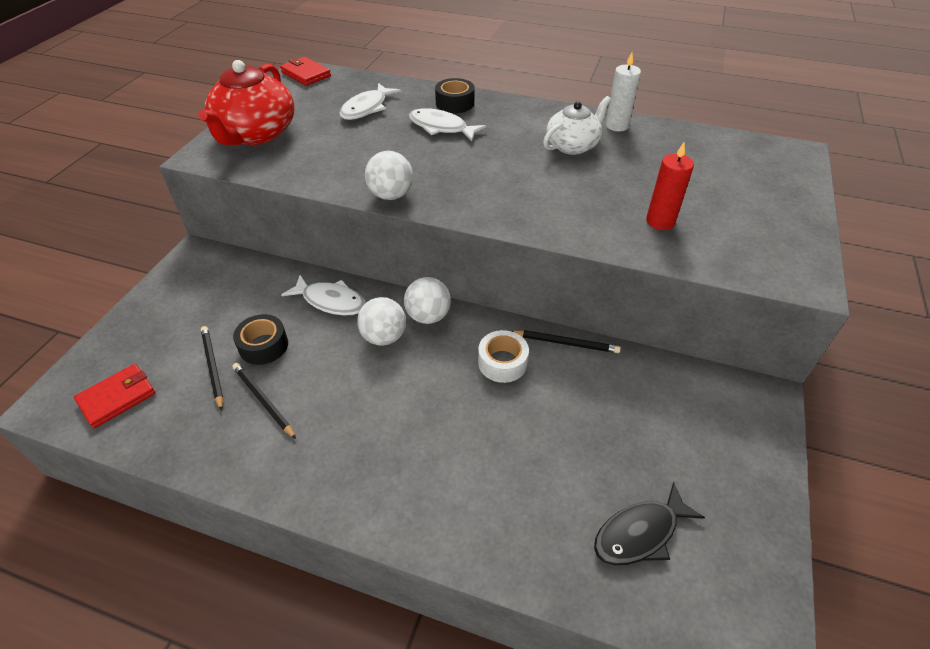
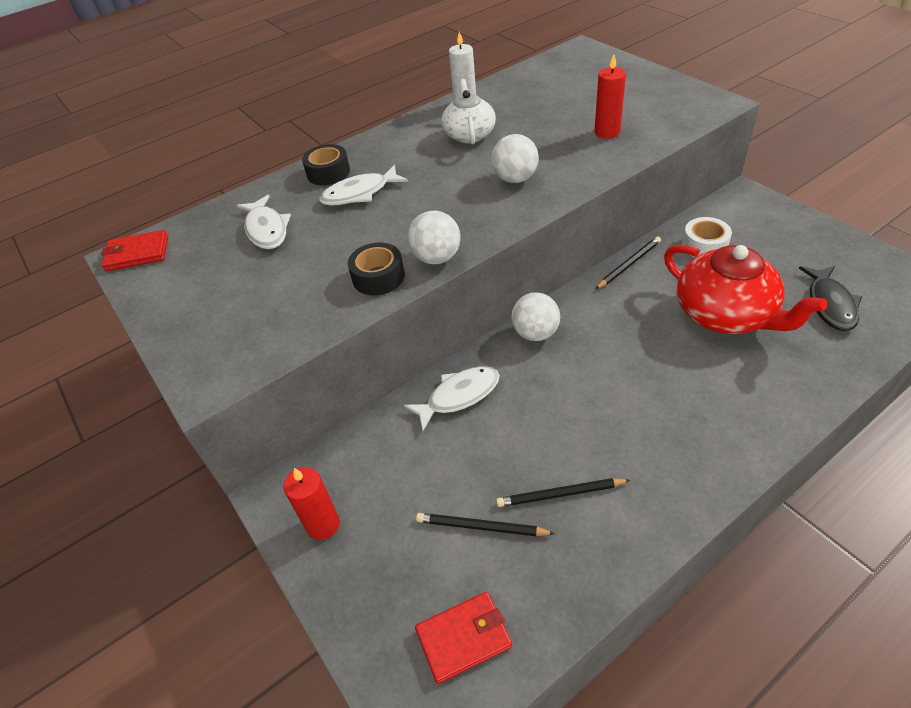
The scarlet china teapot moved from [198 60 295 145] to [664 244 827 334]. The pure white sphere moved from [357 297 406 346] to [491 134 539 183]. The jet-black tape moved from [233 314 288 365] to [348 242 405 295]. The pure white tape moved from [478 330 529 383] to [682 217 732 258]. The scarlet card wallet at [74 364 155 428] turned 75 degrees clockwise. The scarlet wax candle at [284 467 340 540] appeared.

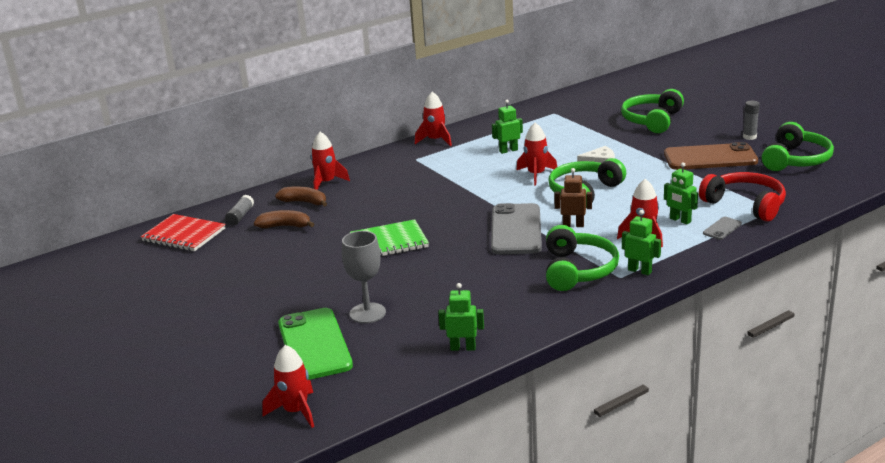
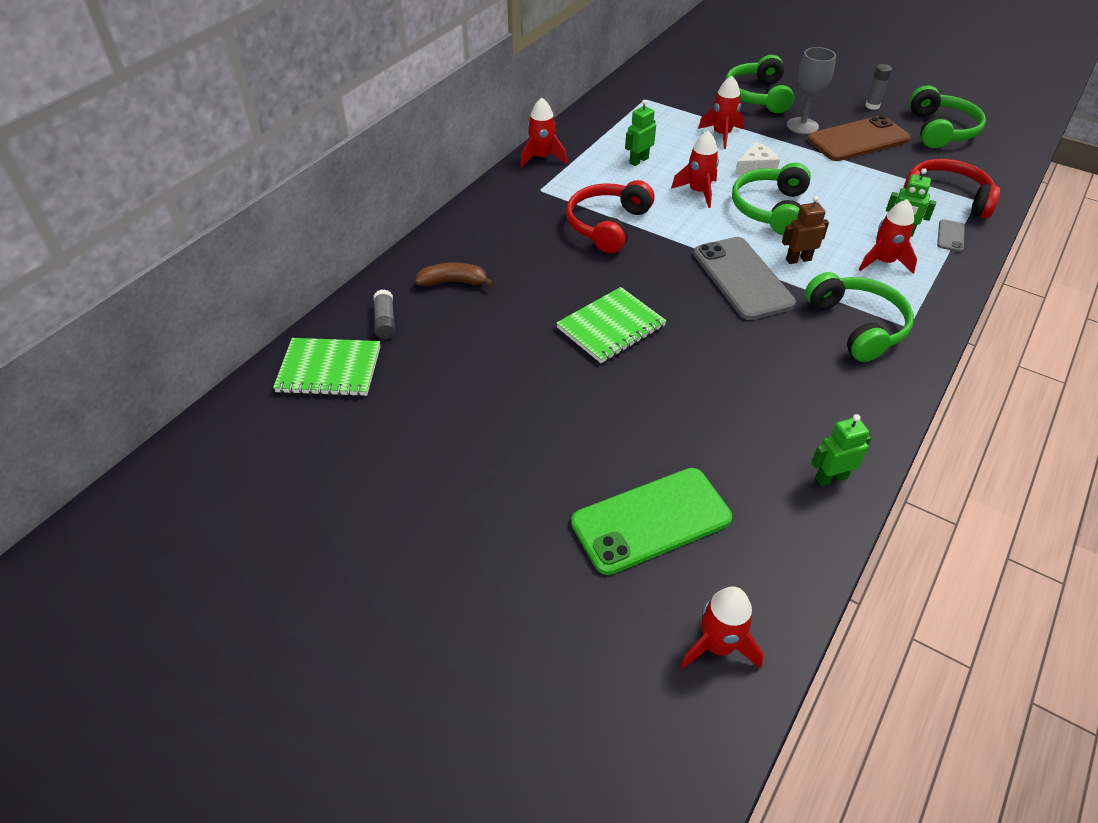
The scarlet rocket moved from [311 132 350 190] to [698 76 744 149]. The russet banana at [254 210 314 228] disappeared. The emerald toy robot at [622 210 661 275] disappeared. The scarlet notepad at [141 214 225 251] became the emerald notepad at [273 338 381 397]. The gray chalice moved from [342 231 386 323] to [787 47 836 135]. The emerald mobile phone at [278 308 353 380] turned 75 degrees counterclockwise. The scarlet over-ear headphones at [566 180 654 253] appeared.

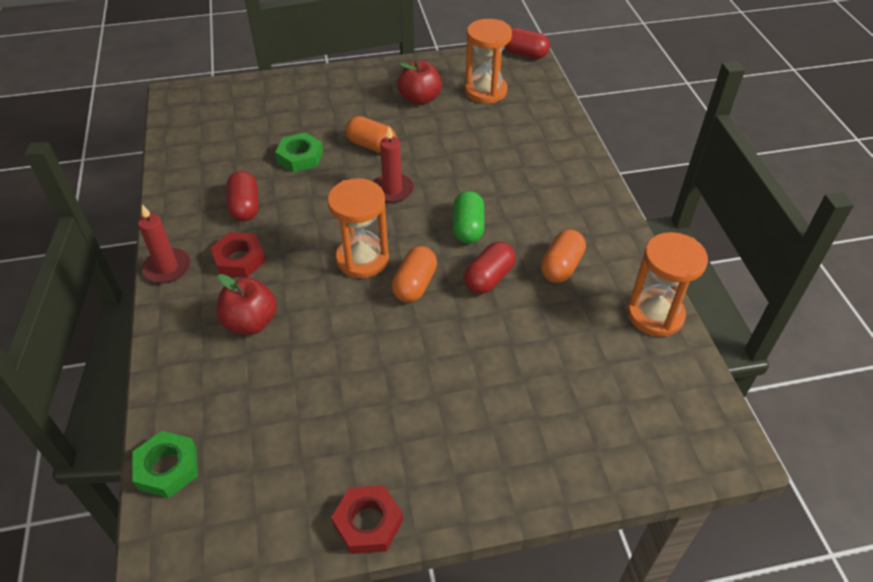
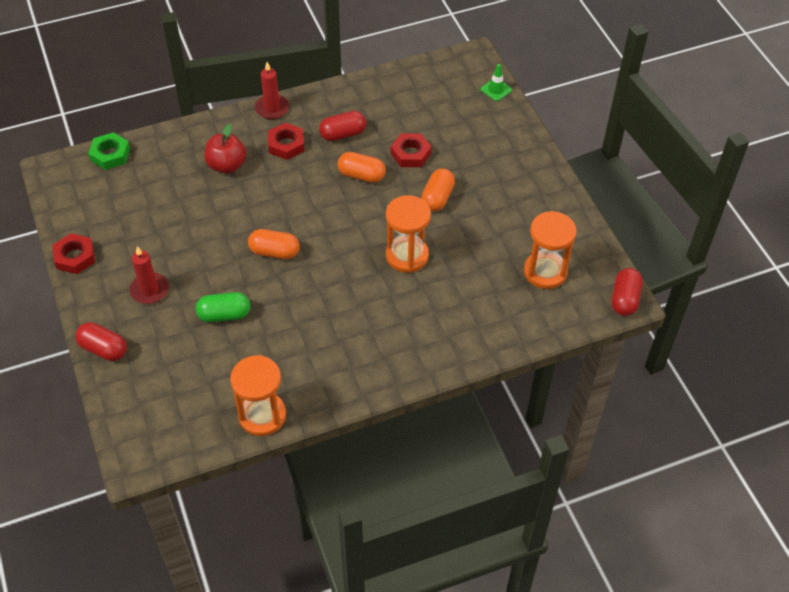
The scarlet apple fruit at [397 61 442 105] disappeared. The scarlet wax candle moved from [373 127 414 203] to [130 246 169 304]. The emerald nut at [275 133 323 172] became the scarlet nut at [391 133 432 167]. The orange-coloured hourglass moved from [327 178 389 278] to [386 195 431 273]. The emerald pill moved from [453 191 485 244] to [196 292 250 322]. The orange-coloured pill moved from [541 229 586 283] to [338 152 386 183]. The scarlet pill moved from [464 242 516 294] to [75 322 127 361]. The emerald safety cone at [481 64 512 101] appeared.

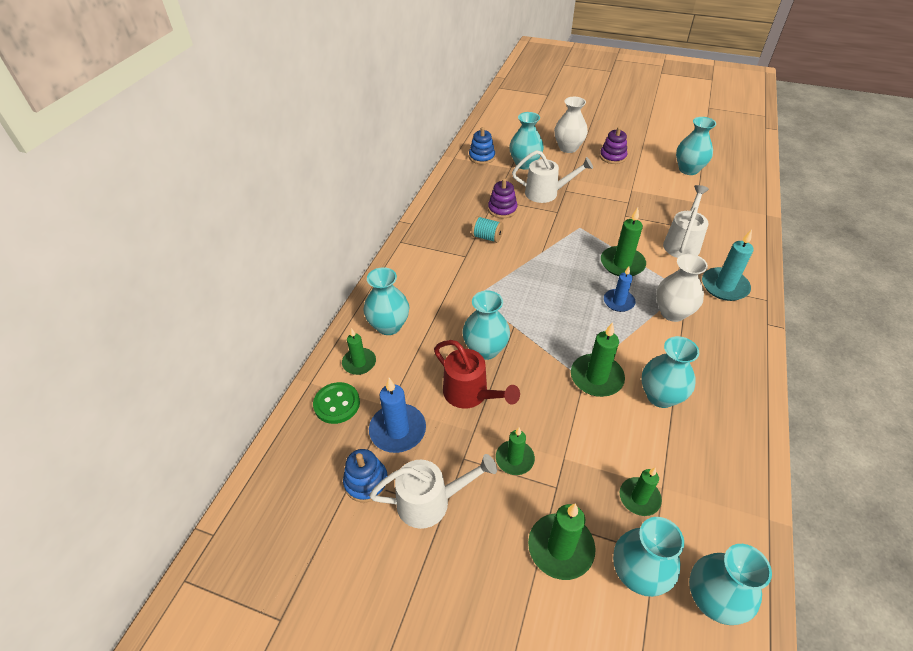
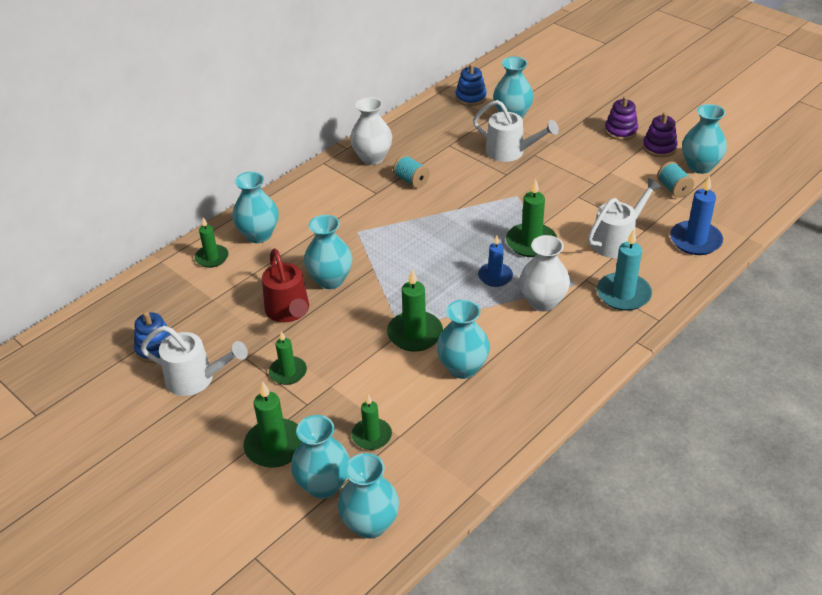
The pure white vase moved from [554 97 588 153] to [350 97 392 165]. The violet stacking rings moved from [488 178 517 218] to [643 112 678 157]. The royal blue wax candle moved from [369 378 426 453] to [670 176 723 255]. The emerald sewing button at [313 382 360 424] disappeared. The turquoise bobbin at [657 162 694 198] appeared.

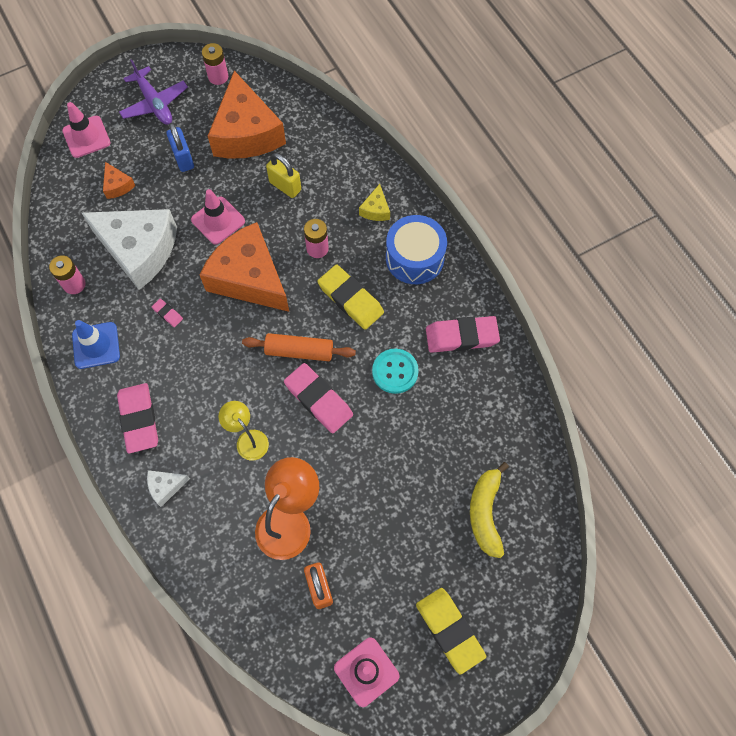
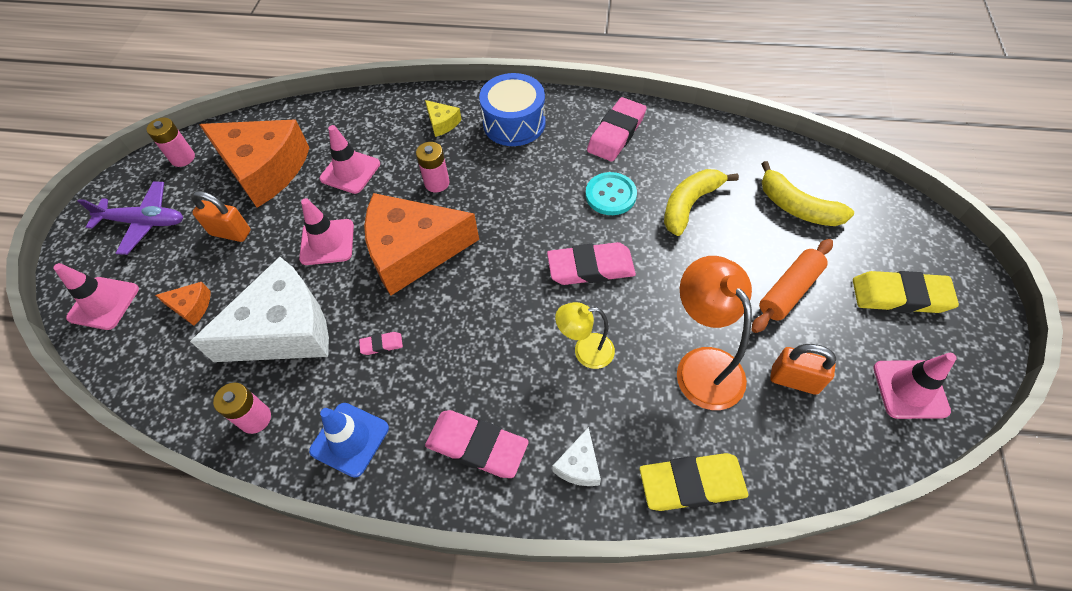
The royal blue padlock at [167 123 194 172] became the orange-coloured padlock at [191 191 251 242]. The yellow padlock at [266 153 301 198] was replaced by the rosy safety cone at [320 125 380 194]. The yellow eraser moved from [317 264 384 330] to [640 453 748 511]. The orange-coloured rolling pin moved from [242 333 356 361] to [751 239 833 333]. The yellow banana at [664 169 739 236] appeared.

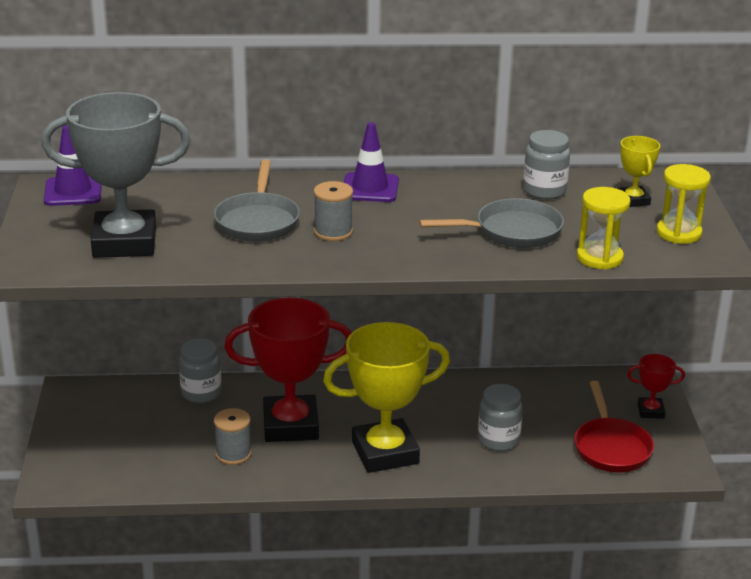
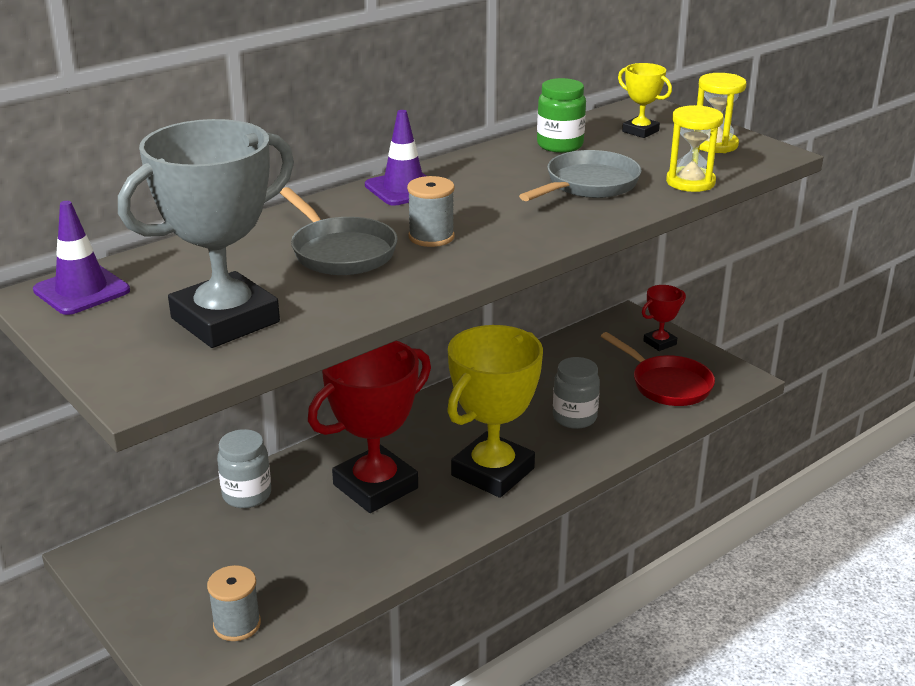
The gray preserve jar at [523 130 570 200] became the emerald preserve jar at [537 78 586 153]. The gray bobbin moved from [214 408 252 465] to [207 565 261 641].

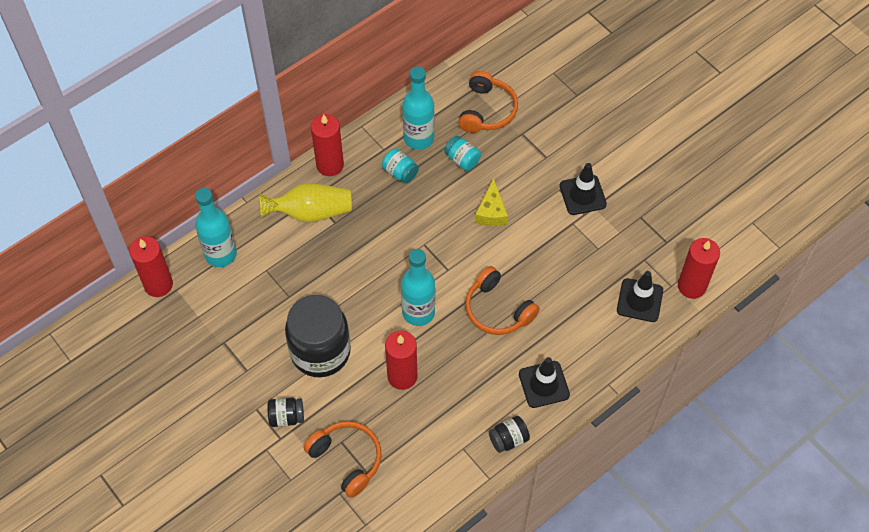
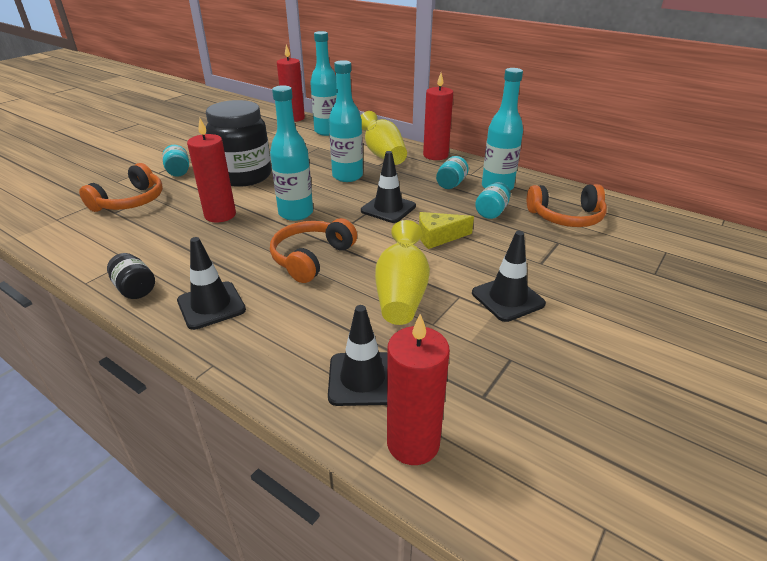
The jet-black preserve jar at [267 398 304 427] became the turquoise preserve jar at [162 145 189 177]. The turquoise flask at [329 60 363 182] appeared. The jet-black safety cone at [361 151 416 223] appeared. The yellow vase at [375 220 430 325] appeared.

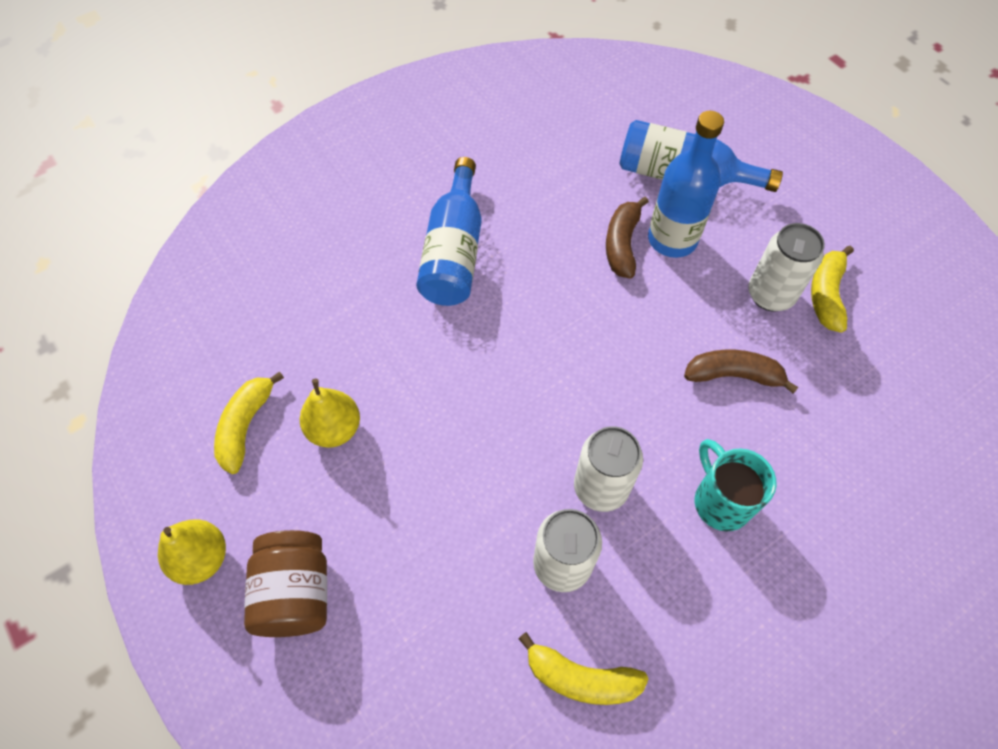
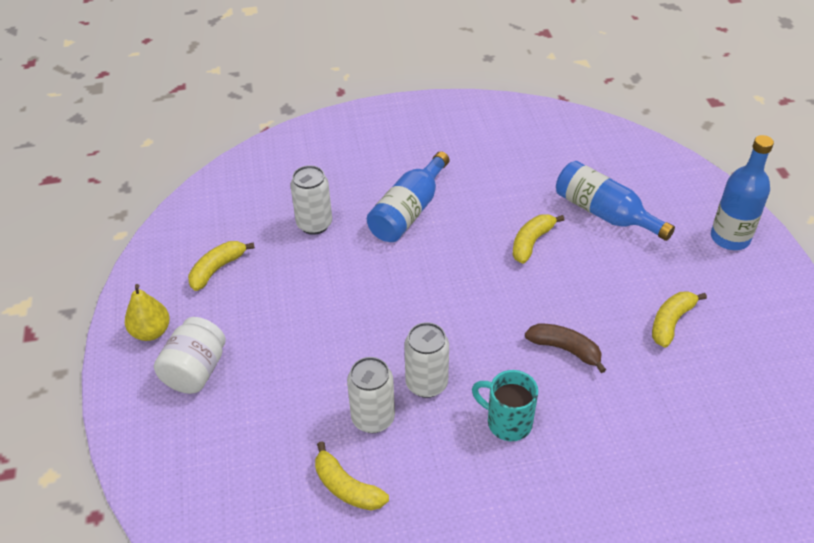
The royal blue flask moved from [648 111 724 258] to [711 135 774 250]. The russet banana at [606 197 649 279] became the yellow banana at [512 214 564 264]. The pure white tin moved from [748 223 825 311] to [290 165 332 235]. The yellow toy pear at [300 379 360 448] disappeared. The turquoise coffee mug at [695 439 777 531] turned 60 degrees counterclockwise. The russet preserve jar at [244 530 327 637] became the pure white preserve jar at [154 317 226 394].

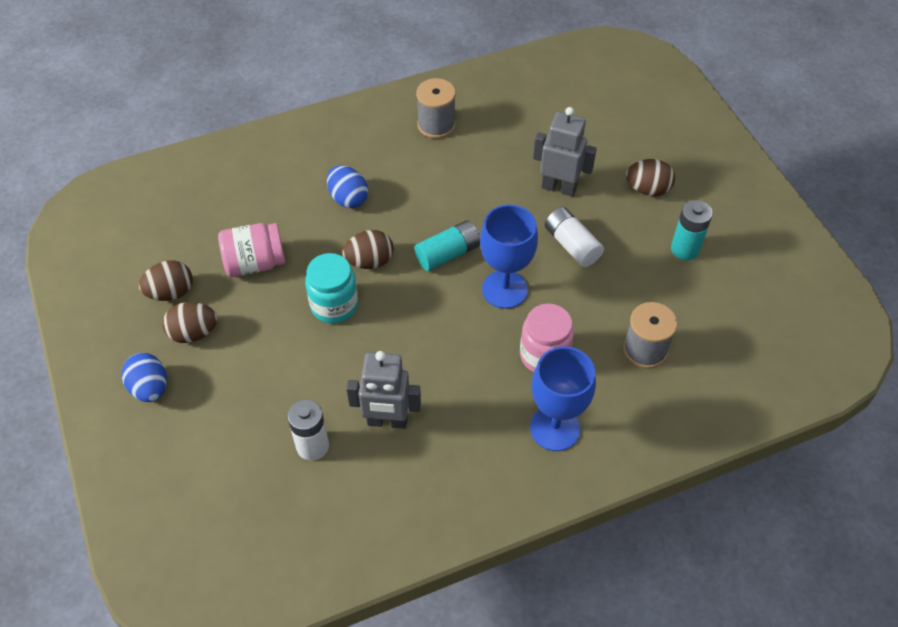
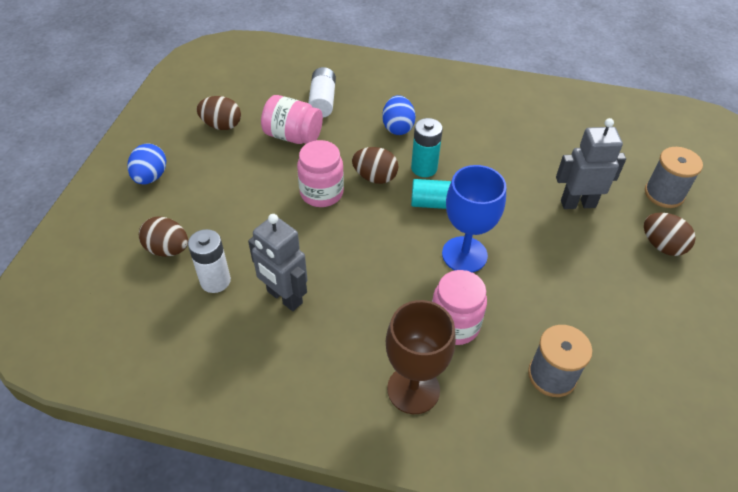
The gray bobbin moved from [416 78 456 139] to [645 147 703 208]. The gray toy robot at [533 107 597 197] turned 60 degrees counterclockwise. The turquoise power cell moved from [671 200 713 260] to [411 118 443 177]. The pure white power cell moved from [545 207 604 267] to [308 67 336 118]. The turquoise preserve jar at [305 253 358 323] became the rosy preserve jar at [297 140 344 207]. The russet toy egg moved from [162 302 217 343] to [139 216 188 257]. The royal blue chalice at [530 347 596 451] became the russet chalice at [386 300 456 414].

